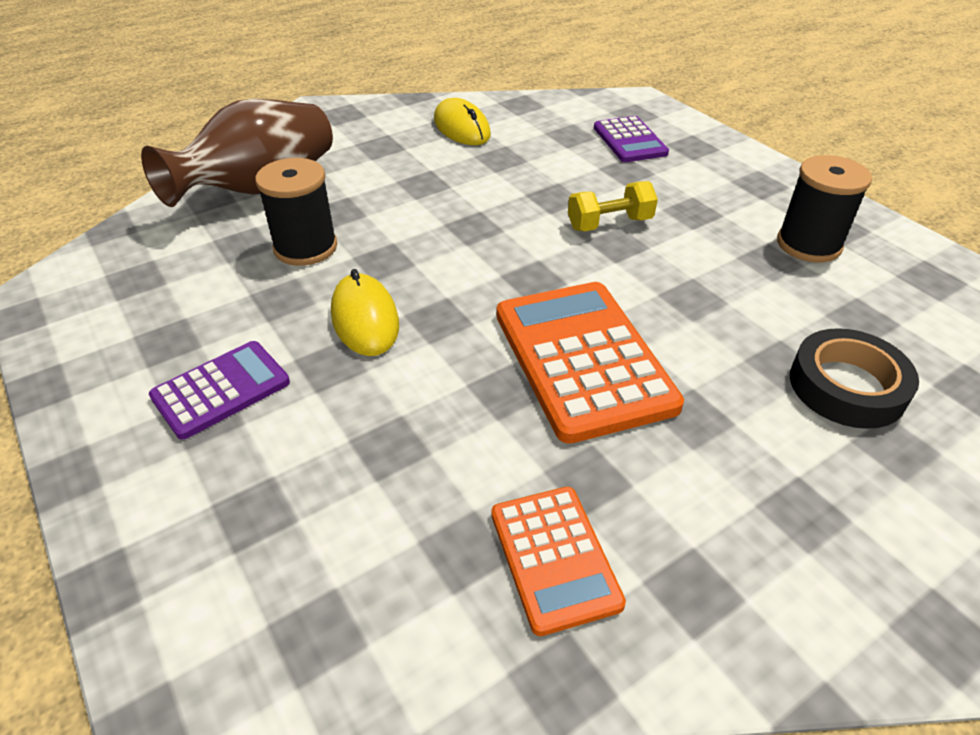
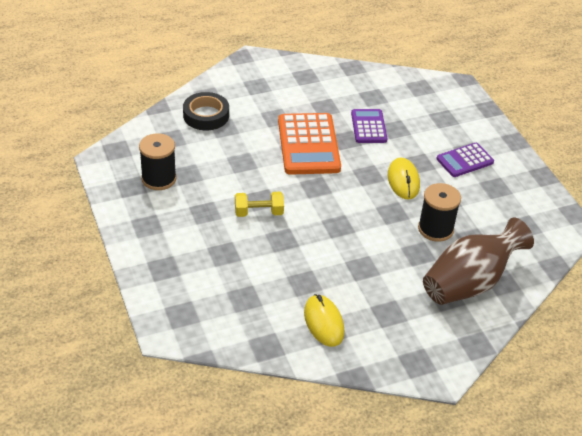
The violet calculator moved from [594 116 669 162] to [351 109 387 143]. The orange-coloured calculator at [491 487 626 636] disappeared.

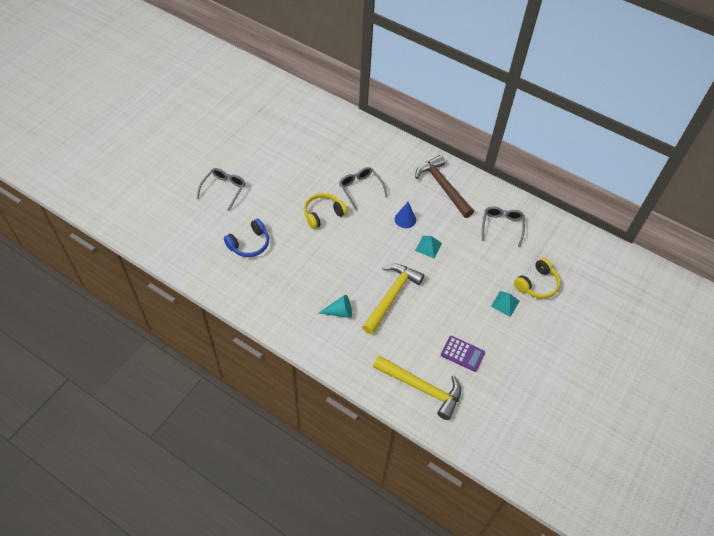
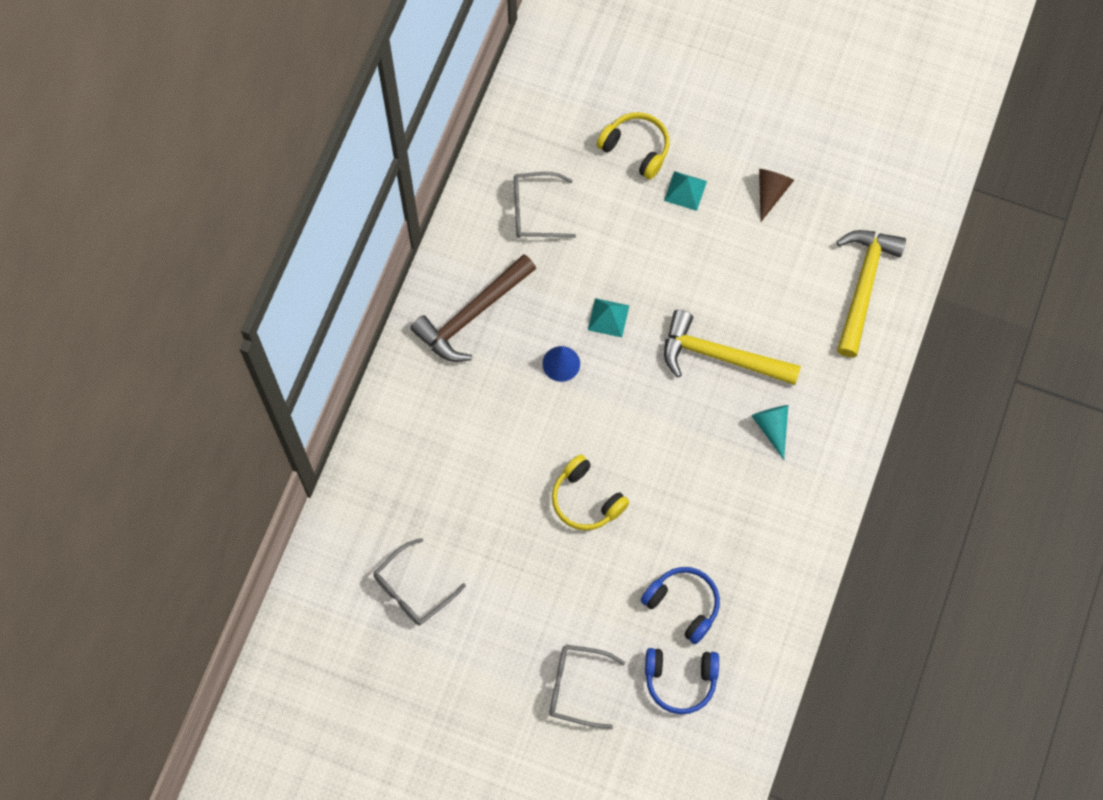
The gray spectacles moved from [339 167 388 210] to [373 538 466 626]. The violet calculator at [441 336 485 372] disappeared. The russet solid cone at [759 169 794 222] appeared. The royal blue over-ear headphones at [645 648 719 714] appeared.

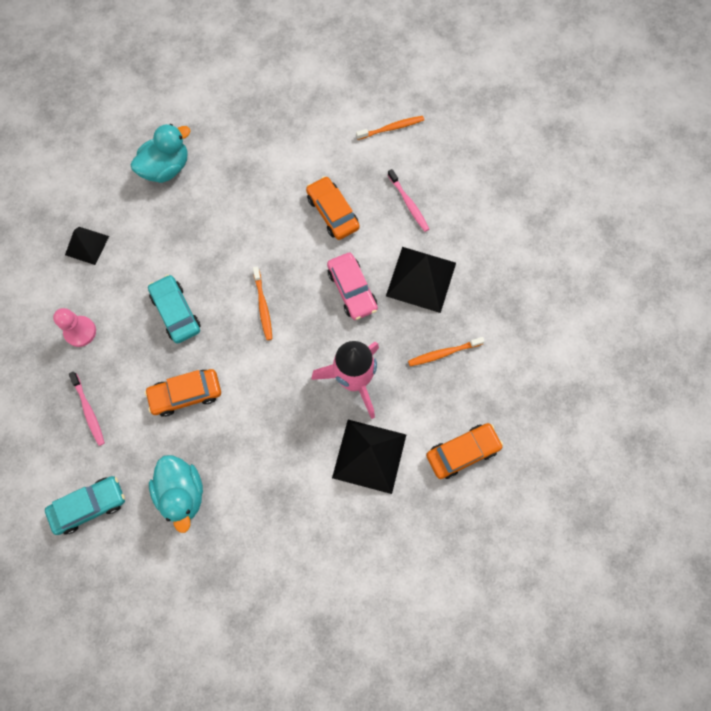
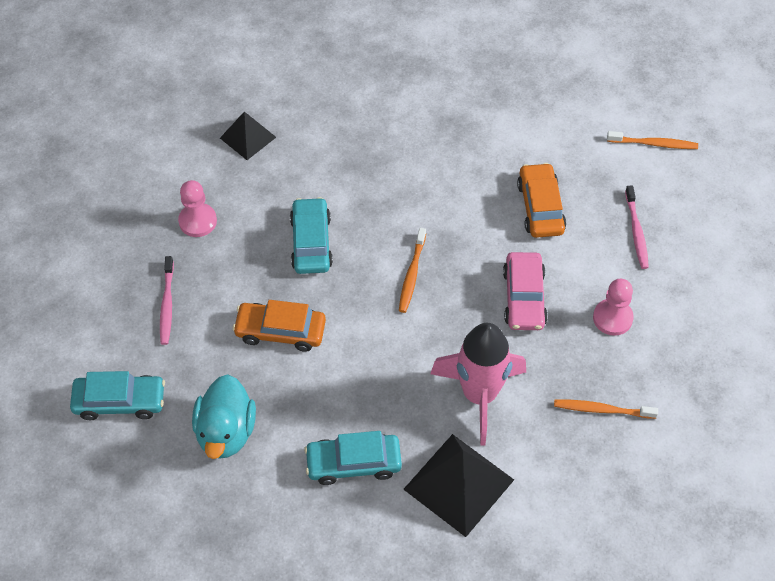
The turquoise toy duck at [131 124 190 183] disappeared. The jet-black pyramid shape at [386 247 456 313] was replaced by the rosy pawn at [593 279 634 336]. The orange-coloured automobile at [426 423 503 479] disappeared. The turquoise automobile at [304 431 402 485] appeared.

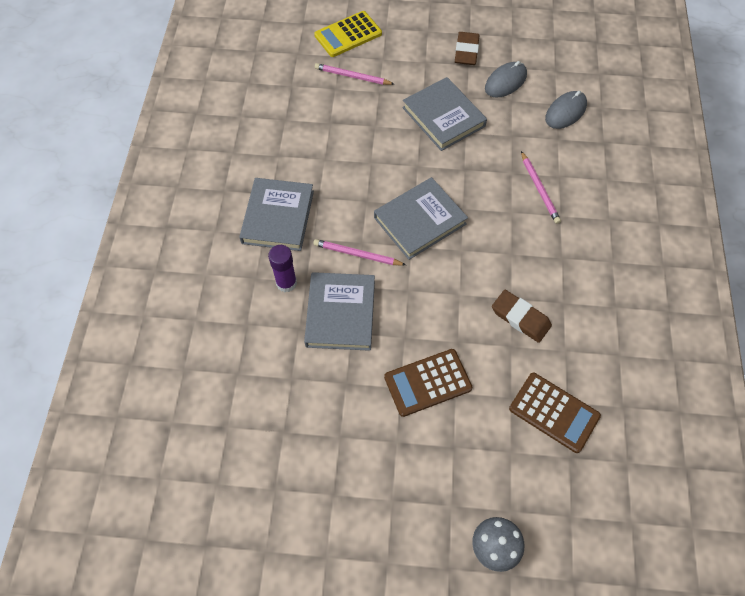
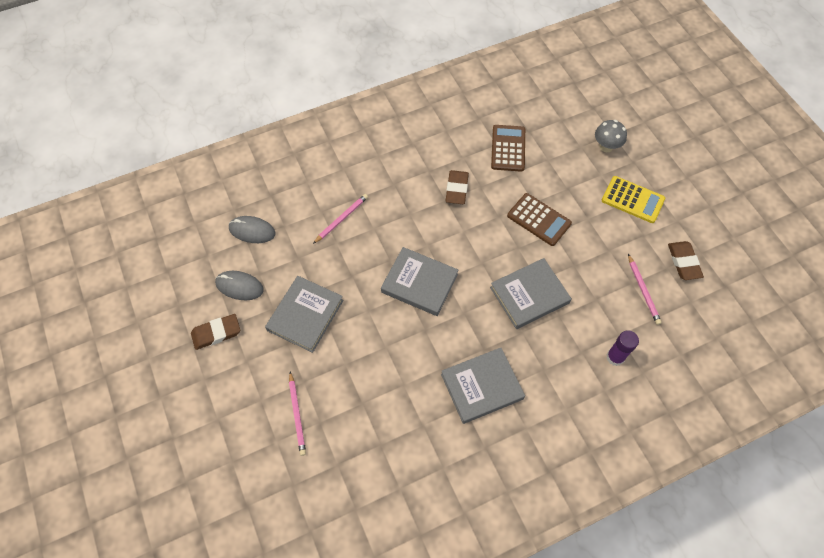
The yellow calculator moved from [314 11 382 57] to [602 176 665 223]. The rosy wooden pencil moved from [313 239 406 266] to [628 254 662 325]. The violet glue moved from [268 245 297 292] to [606 331 639 366]. The russet eraser at [668 241 704 280] appeared.

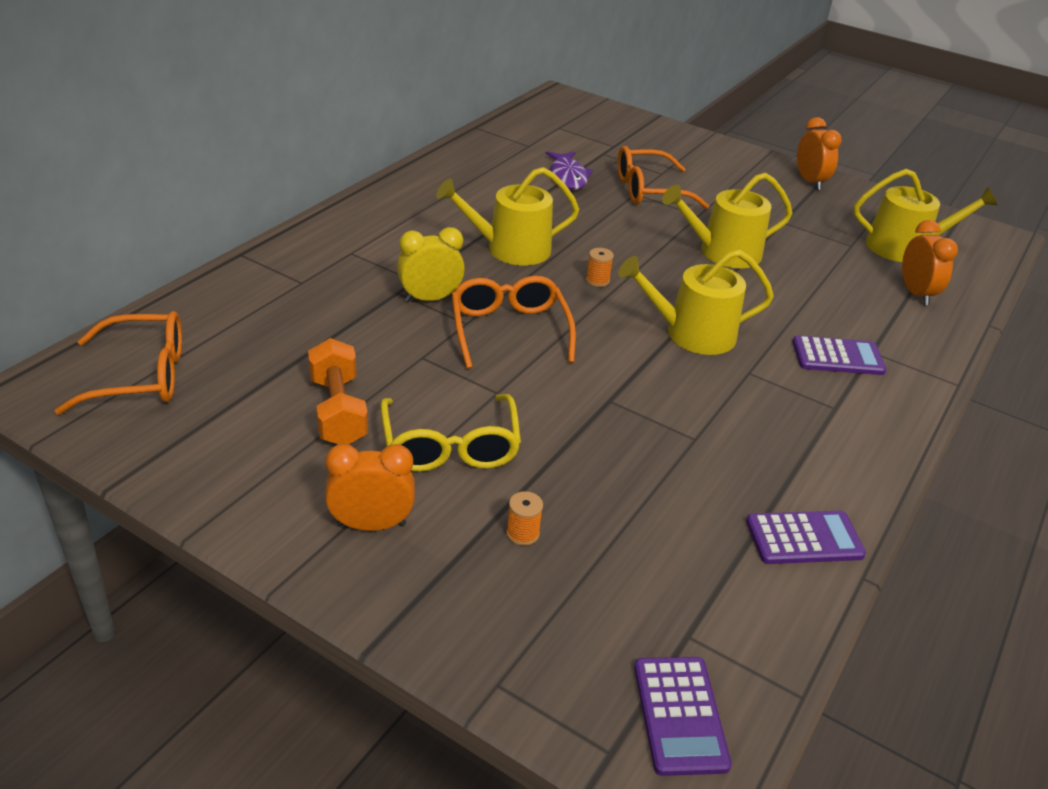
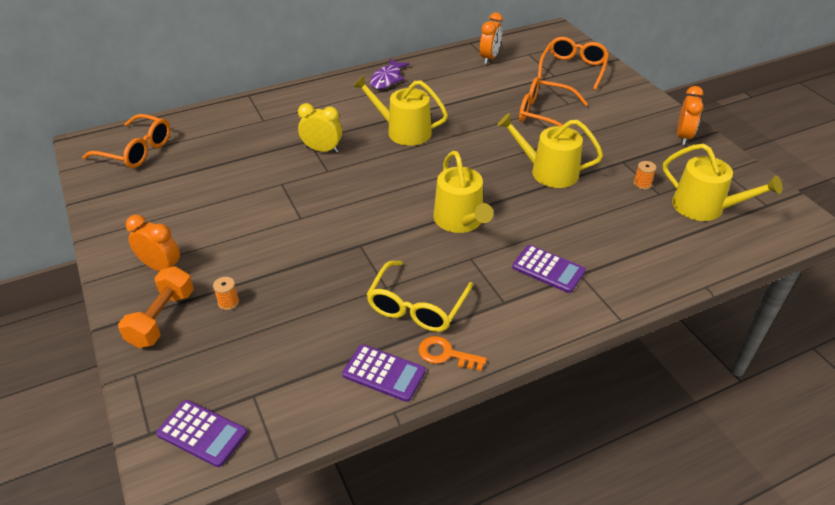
The violet fish moved from [545 152 593 190] to [370 59 410 89]. The orange-coloured clock moved from [902 220 958 305] to [480 13 503 64]. The orange-coloured bobbin moved from [586 248 614 287] to [634 161 656 190]. The yellow watering can at [618 250 774 355] turned 135 degrees counterclockwise. The orange-coloured spectacles moved from [452 276 576 369] to [538 37 609 90]. The orange-coloured free weight moved from [308 338 368 444] to [118 266 194 348]. The yellow spectacles moved from [380 394 521 472] to [366 261 473 332]. The violet calculator at [634 657 732 776] turned 90 degrees counterclockwise. The orange-coloured key at [418 336 487 371] appeared.

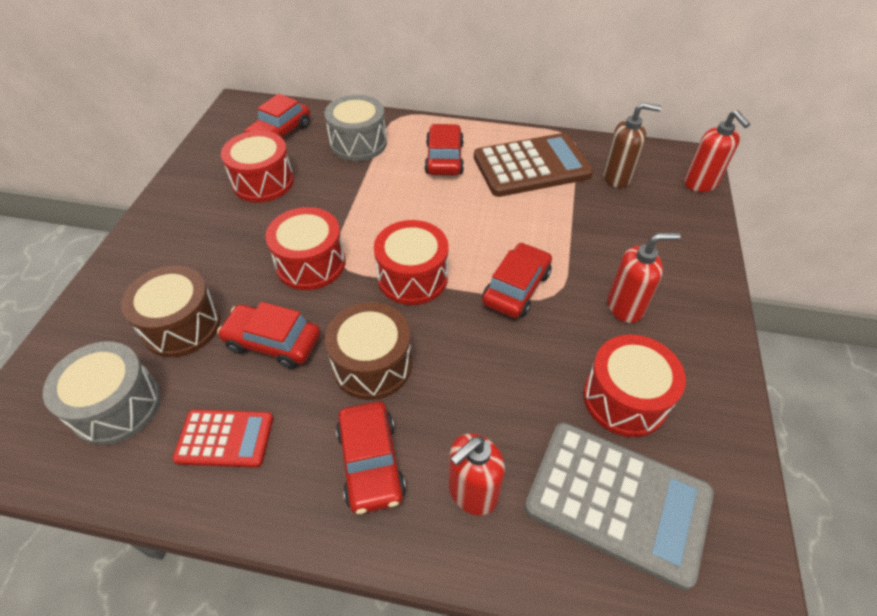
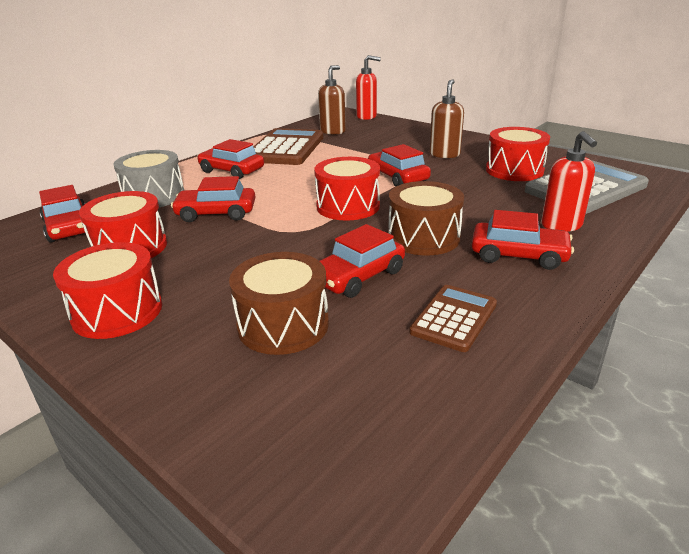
The scarlet snare drum moved from [265 207 345 290] to [53 242 162 339]. The scarlet soap pump at [607 232 681 323] became the russet soap pump at [430 79 464 158]. The gray snare drum at [43 342 161 445] disappeared. The scarlet calculator at [173 409 273 468] became the russet calculator at [409 285 497 352]. The scarlet automobile at [171 176 255 222] appeared.

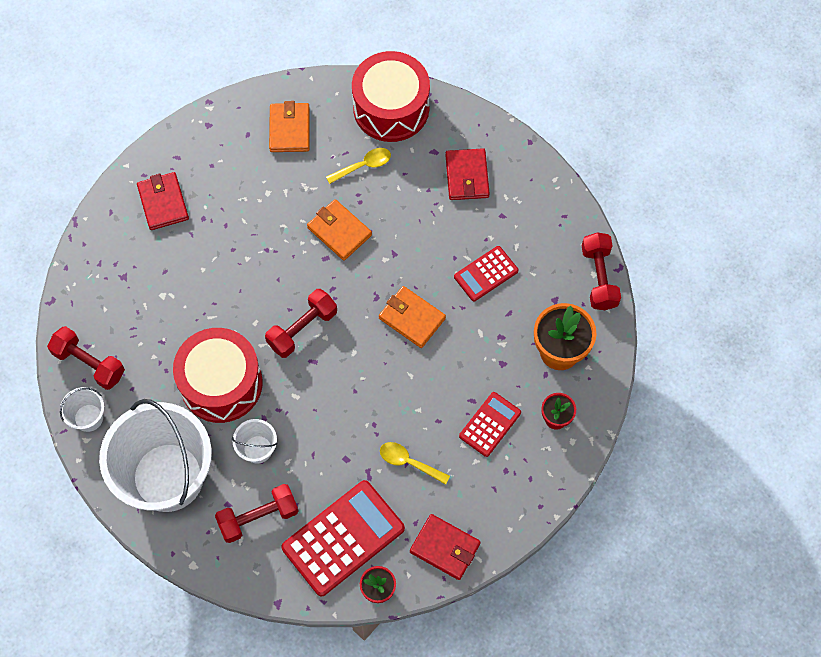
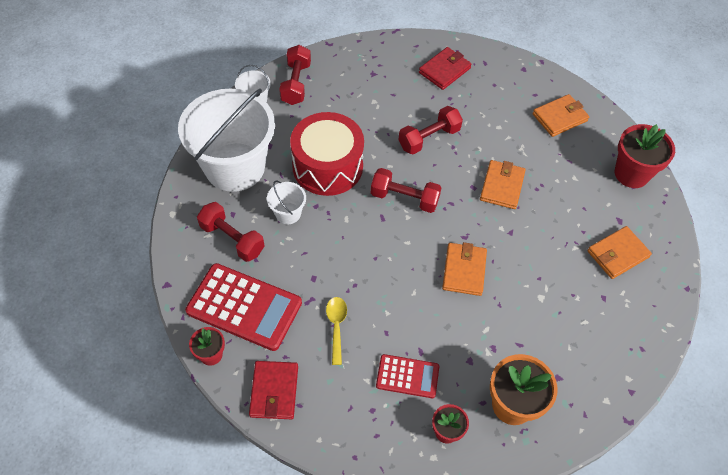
The scarlet snare drum at [352 51 430 142] was replaced by the scarlet plant pot at [615 124 675 188]. The yellow teaspoon at [326 148 391 184] disappeared. The scarlet card wallet at [445 148 490 200] became the orange-coloured card wallet at [587 226 652 279]. The scarlet free weight moved from [582 232 621 310] to [398 106 463 155]. The scarlet calculator at [454 246 518 301] disappeared.

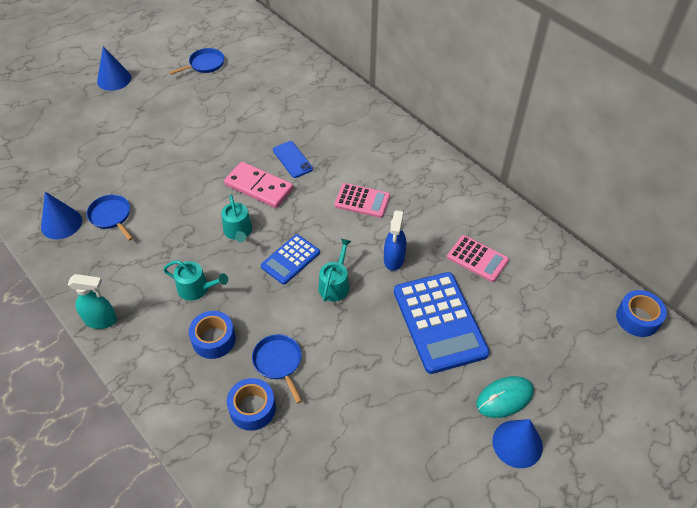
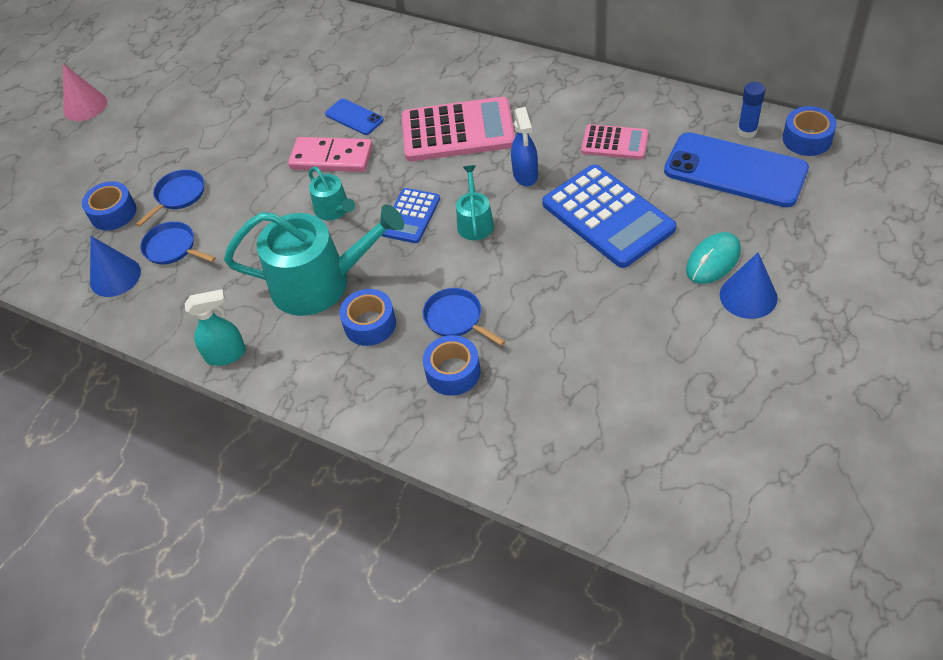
The royal blue solid cone at [97 46 131 91] became the rosy solid cone at [63 64 107 121]. The royal blue pan moved from [169 48 224 75] to [136 169 204 227]. The rosy calculator at [334 183 390 218] changed to 1.80 times the size. The turquoise watering can at [163 260 228 301] changed to 2.06 times the size. The royal blue glue at [737 82 765 138] appeared. The royal blue mobile phone at [664 132 809 208] appeared. The royal blue tape at [82 181 136 231] appeared.

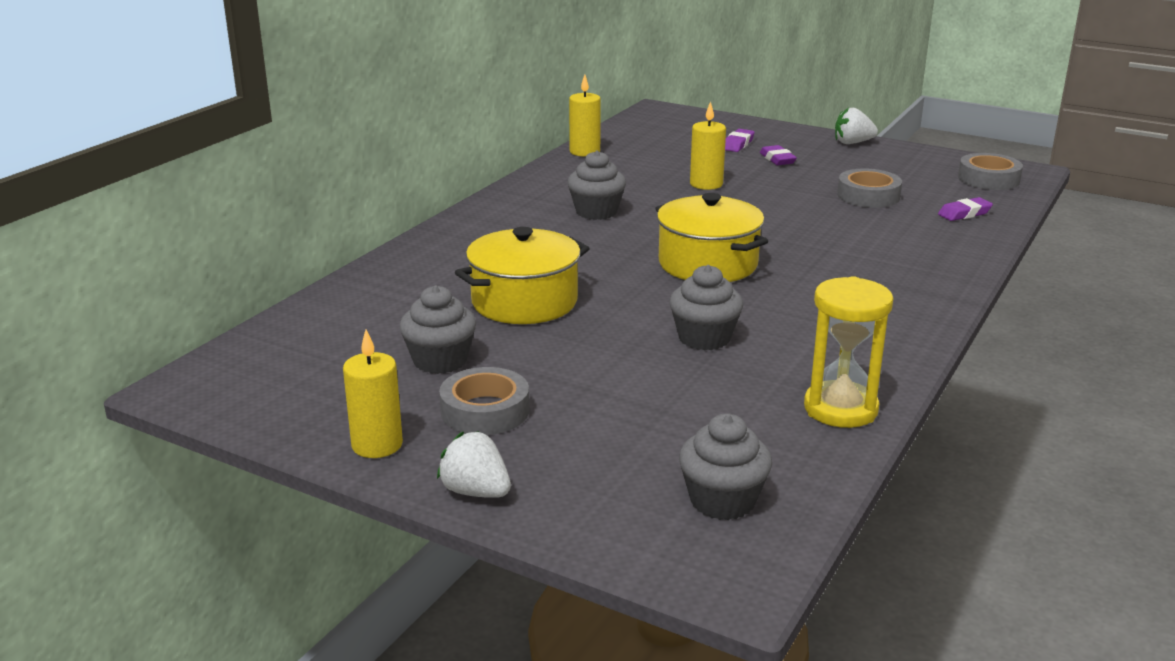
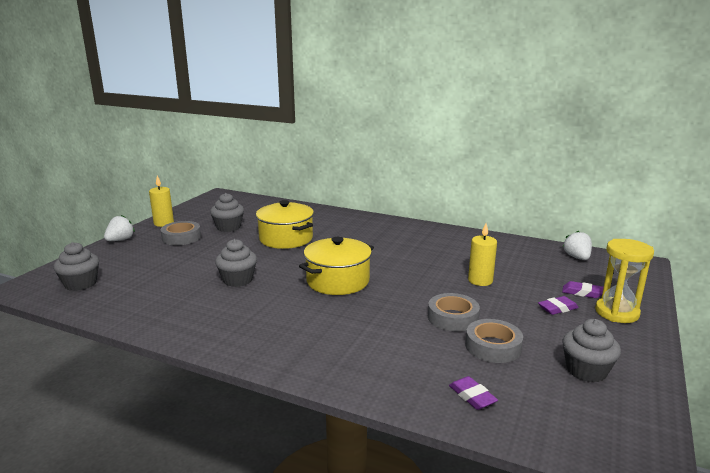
The yellow wax candle at [569 75 601 157] disappeared. The pure white toy strawberry moved from [835 108 878 144] to [563 230 592 260]. The gray cupcake moved from [567 150 626 220] to [563 319 621 382]. The gray tape moved from [958 153 1023 190] to [428 293 480 332]. The yellow hourglass moved from [804 276 893 428] to [595 239 654 323].

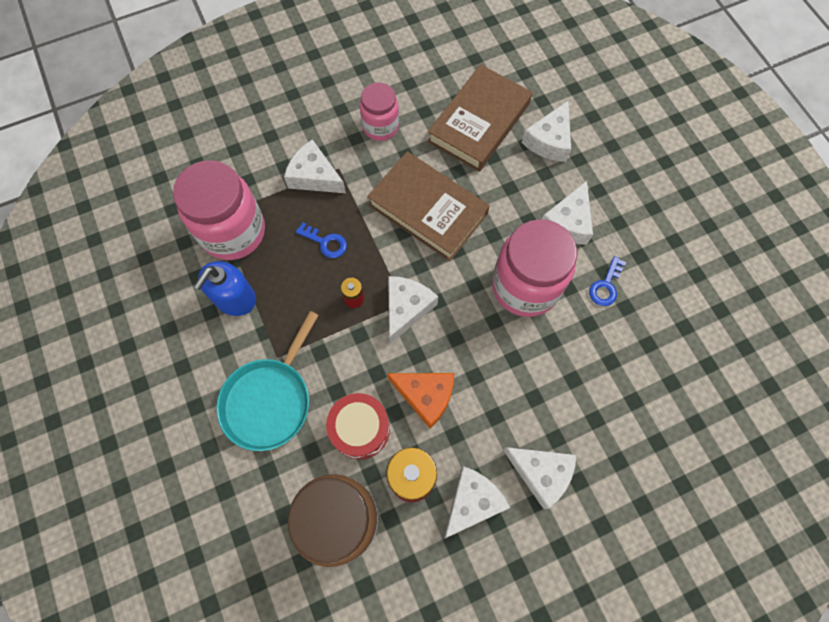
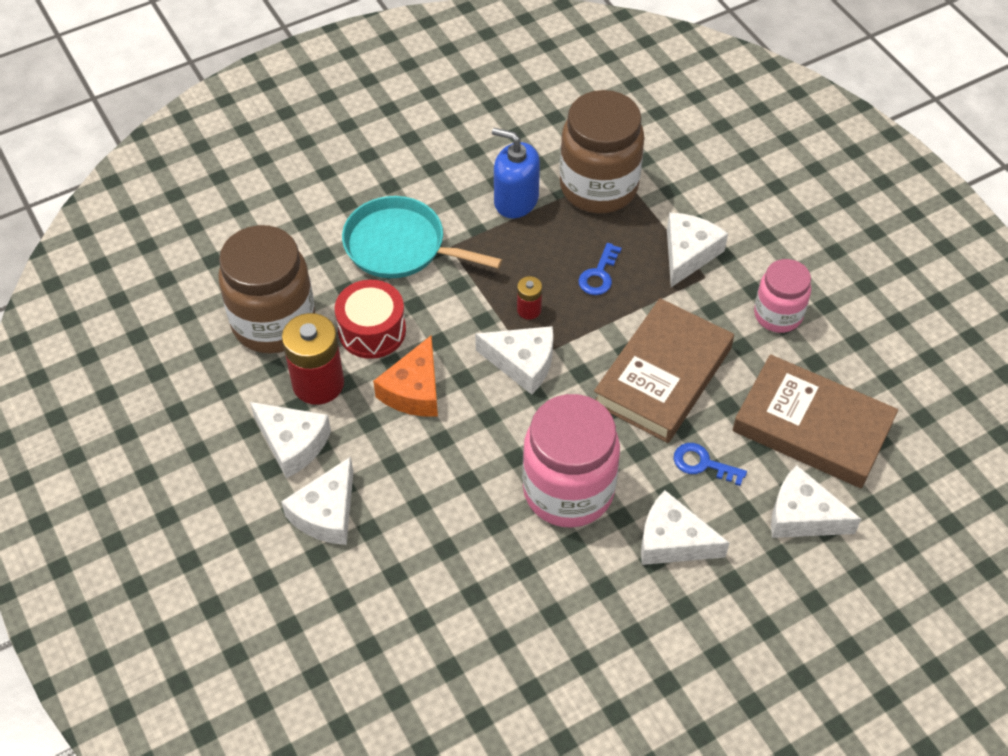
The rosy preserve jar at [173 160 265 260] became the russet preserve jar at [560 90 644 213]. The royal blue key moved from [589 256 626 306] to [673 443 747 486].

